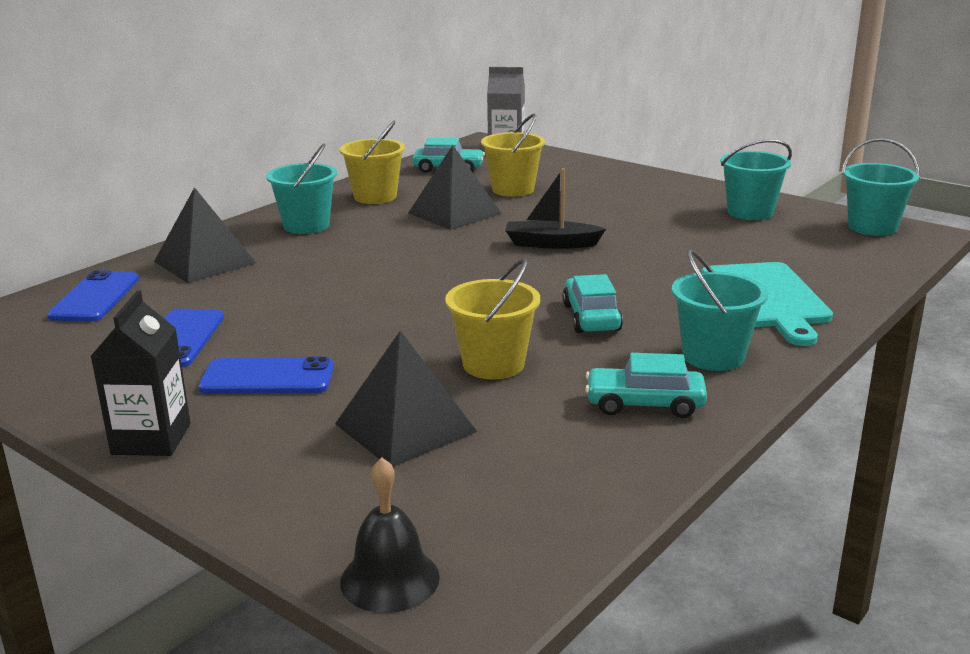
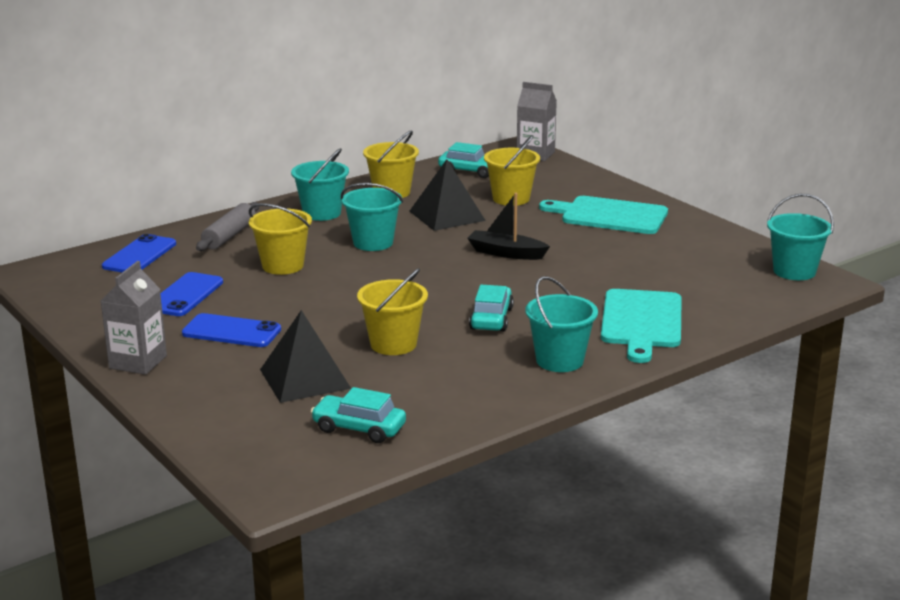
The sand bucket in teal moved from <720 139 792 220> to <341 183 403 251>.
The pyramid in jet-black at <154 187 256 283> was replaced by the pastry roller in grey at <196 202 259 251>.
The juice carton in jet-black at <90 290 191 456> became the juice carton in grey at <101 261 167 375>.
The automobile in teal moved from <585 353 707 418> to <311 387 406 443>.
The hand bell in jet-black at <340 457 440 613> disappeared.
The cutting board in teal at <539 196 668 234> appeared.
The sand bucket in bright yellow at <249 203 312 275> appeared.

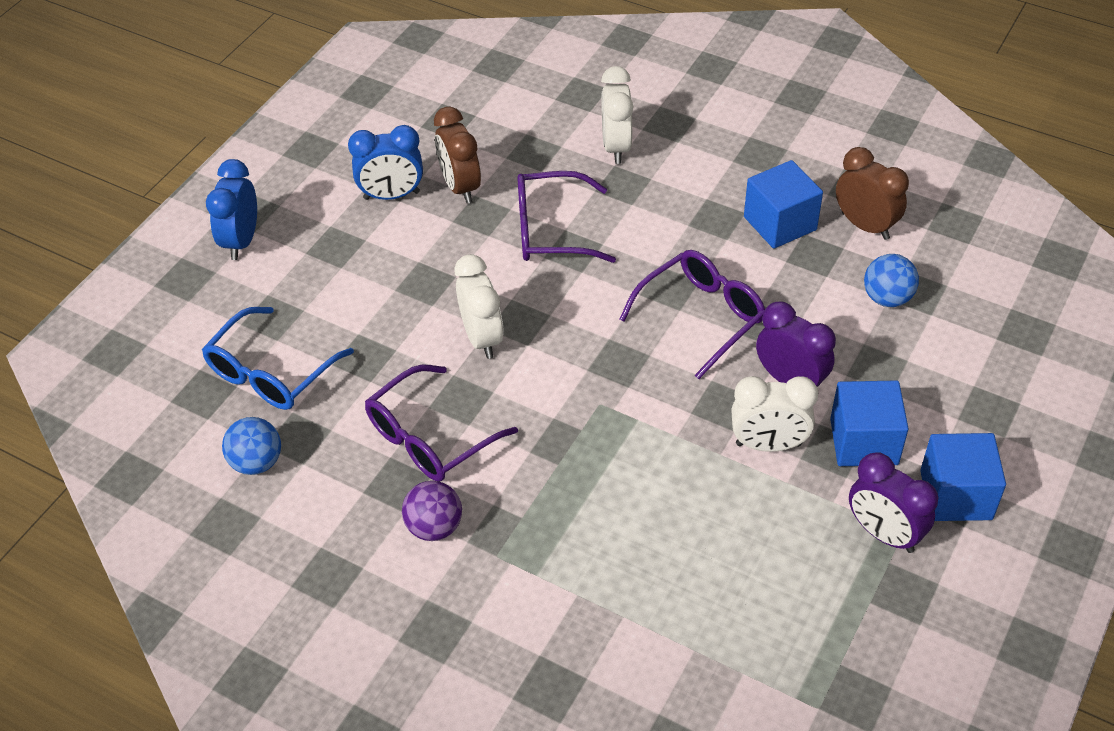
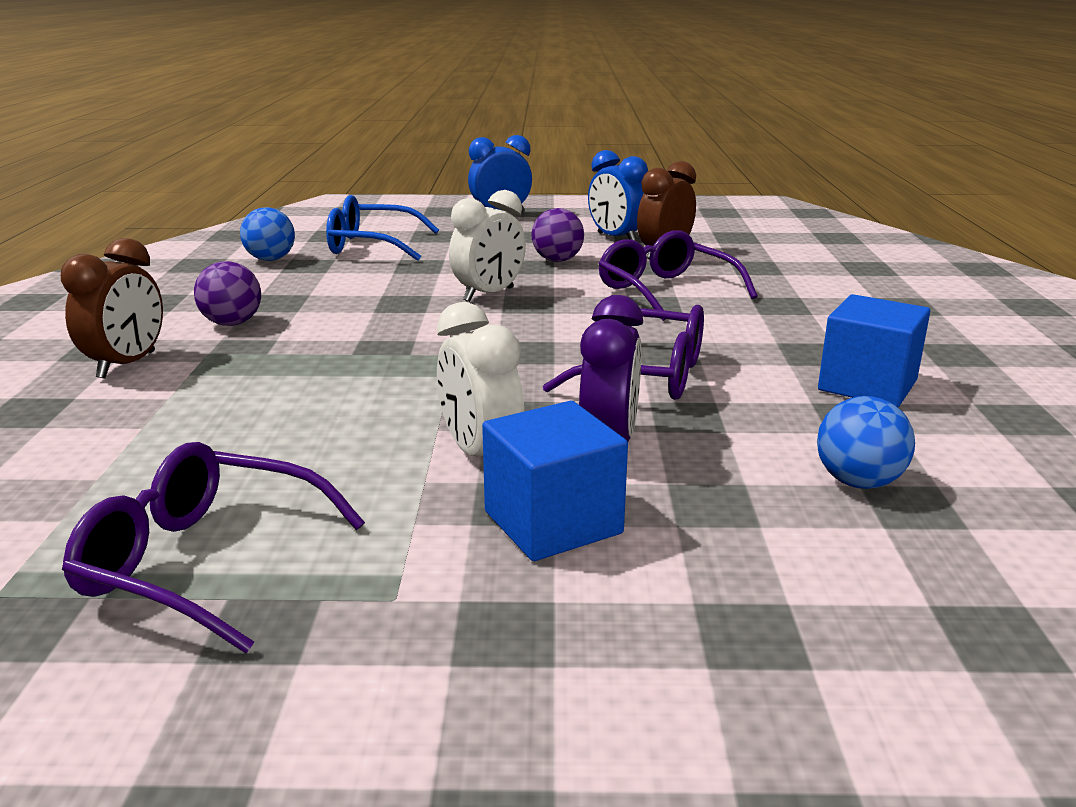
The alarm clock in snow-white at <601 66 634 164> disappeared.
The alarm clock in russet moved from <836 147 909 240> to <61 238 163 379>.
The glasses in royal purple moved from <365 365 518 482> to <62 442 365 653>.
The block in royal blue at <920 433 1006 521> disappeared.
The alarm clock in royal purple at <849 452 938 553> disappeared.
The ball in royal purple at <531 208 584 262> appeared.

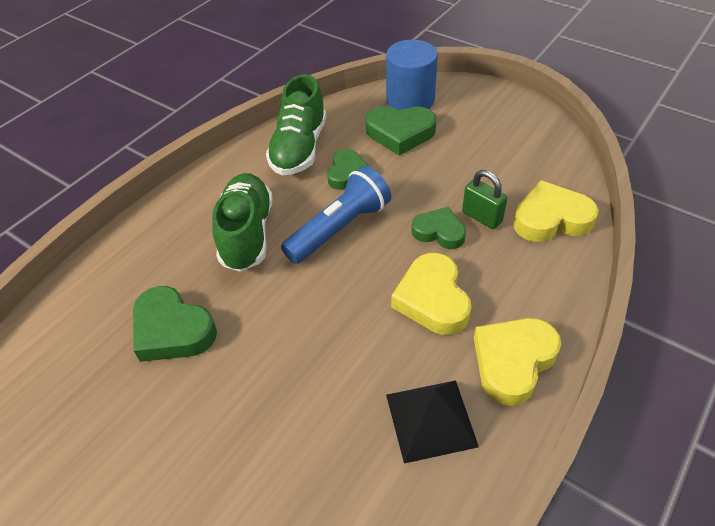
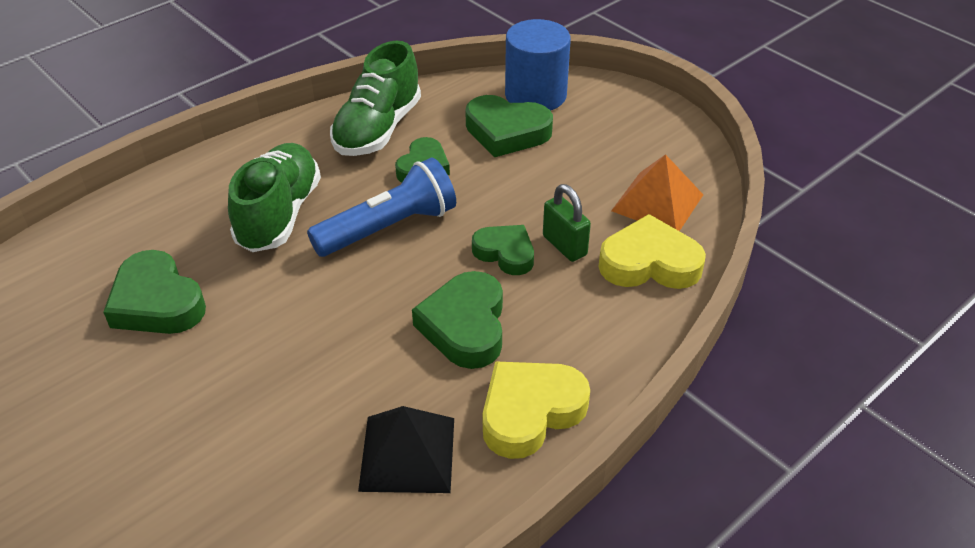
The heart shape in bright yellow at <391 253 471 335> became the heart shape in leaf-green at <412 271 503 369>.
The pyramid in orange at <611 154 703 231> appeared.

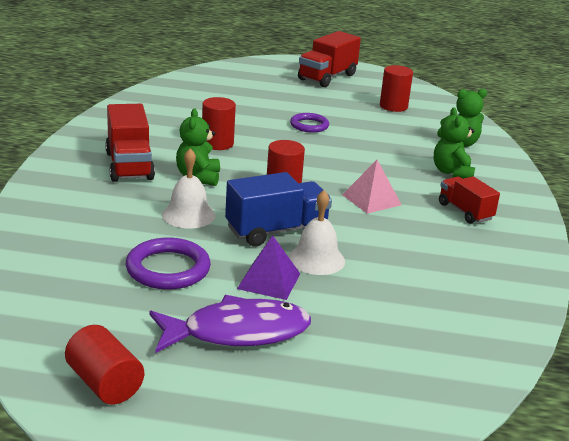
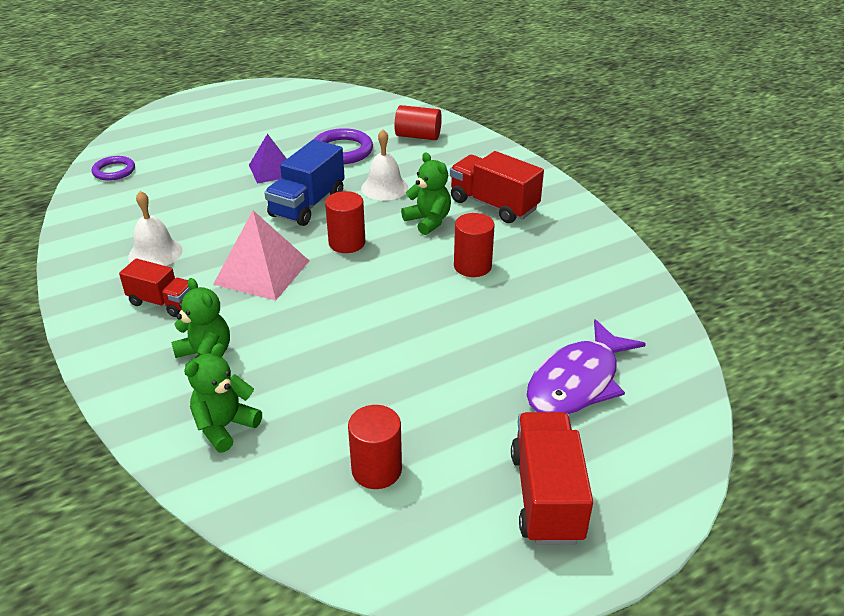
The hoop in royal purple moved from <290 113 329 133> to <92 156 135 181>.
The pyramid in rose-pink at <342 160 402 214> changed to 1.51 times the size.
The hand bell in snow-white moved from <288 190 345 275> to <128 191 182 266>.
The fish figure in royal purple moved from <149 295 311 353> to <527 319 646 414>.
The cylinder shape in scarlet moved from <65 325 144 404> to <394 105 442 140>.

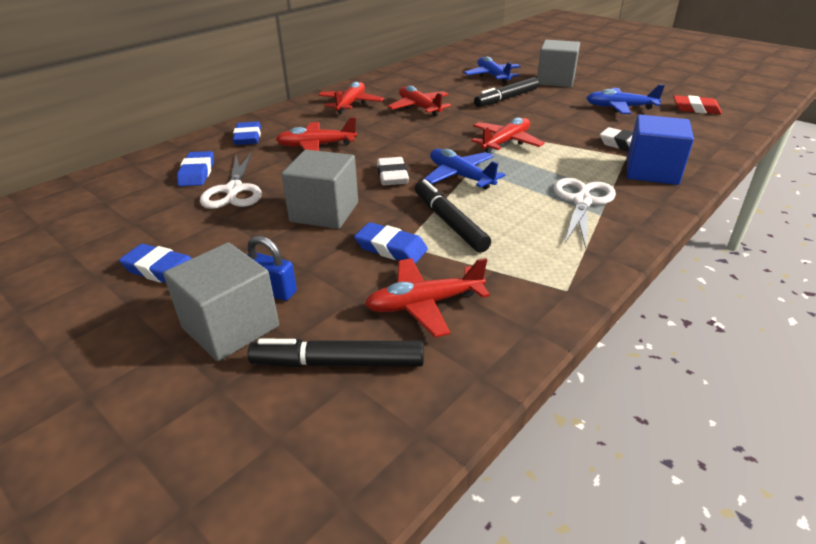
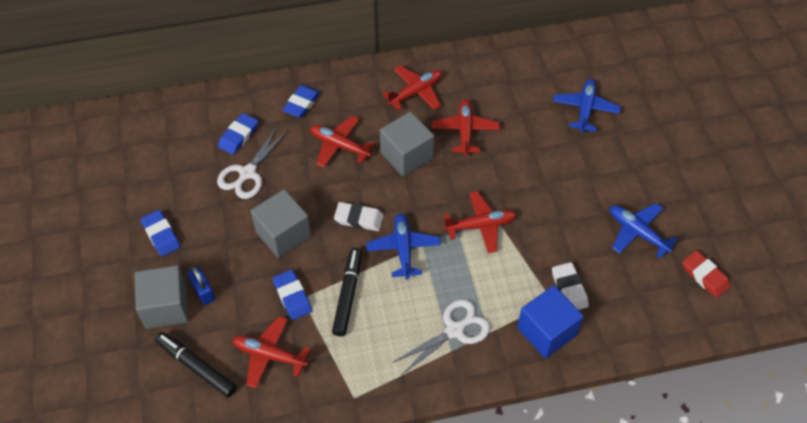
The block in grey moved from <537 40 580 88> to <380 111 434 177>.
The marker in jet-black at <474 77 539 107> disappeared.
The gum eraser in snow-white at <377 157 409 185> turned 75 degrees clockwise.

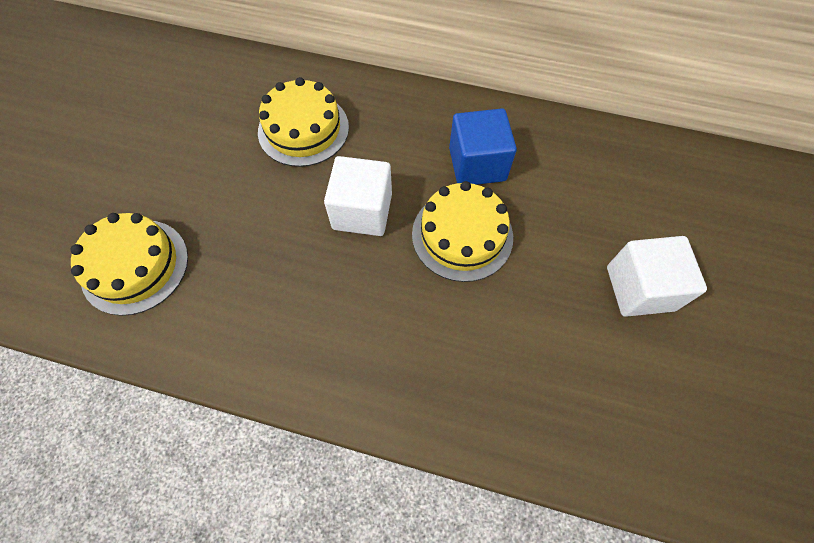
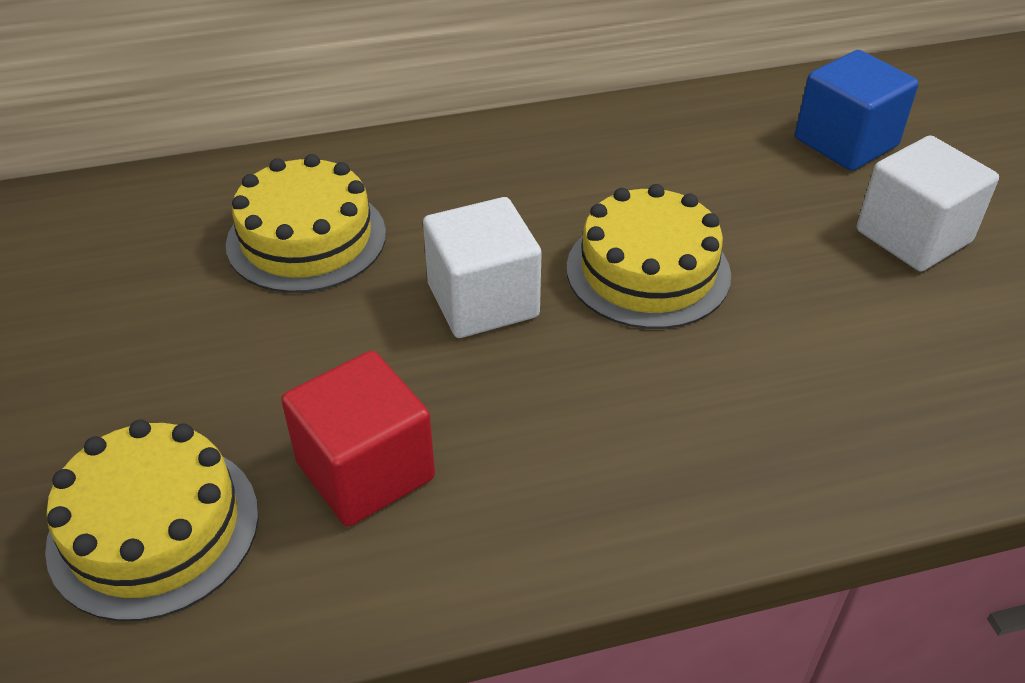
The block in royal blue moved from <449 108 517 185> to <795 50 919 171>.
The block in scarlet at <281 351 435 526> appeared.

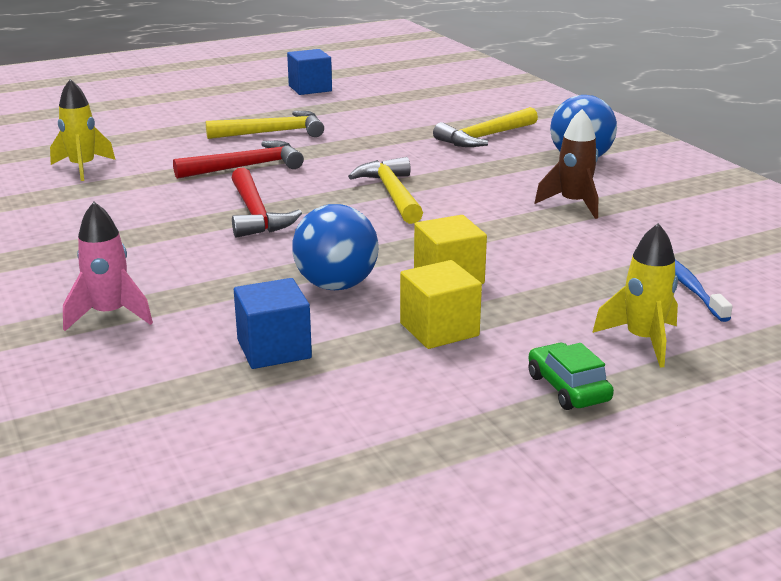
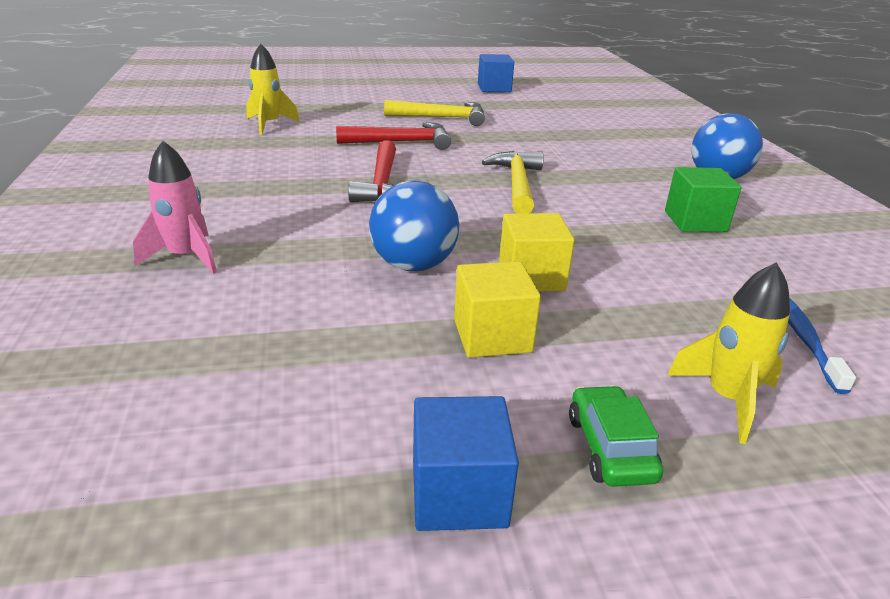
The carpenter's hammer in bright yellow at <433 107 538 147> disappeared.
The toy rocket in russet at <535 109 598 219> was replaced by the block in leaf-green at <665 167 742 232>.
The block in royal blue moved from <234 278 312 369> to <413 396 519 531>.

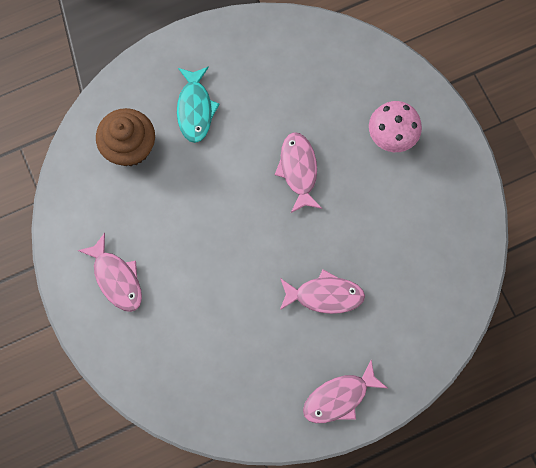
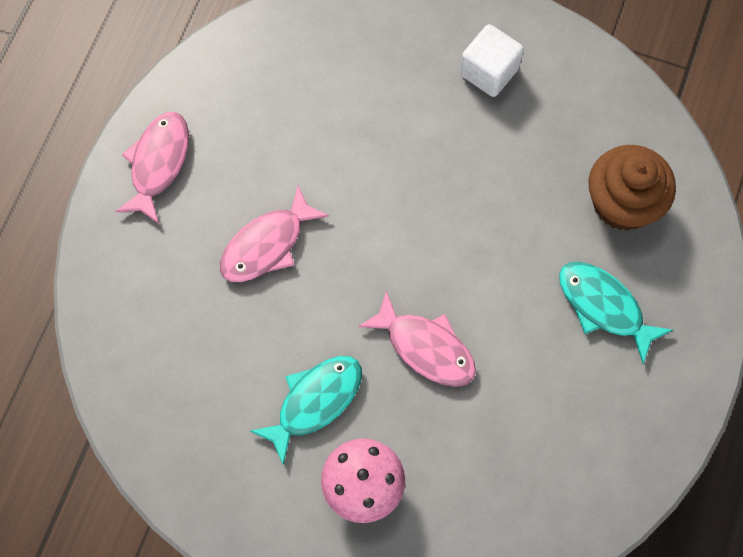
The fish figure in rose-pink at <77 233 142 312> was replaced by the block in snow-white at <460 24 524 97>.
The fish figure in teal at <250 356 362 465> appeared.

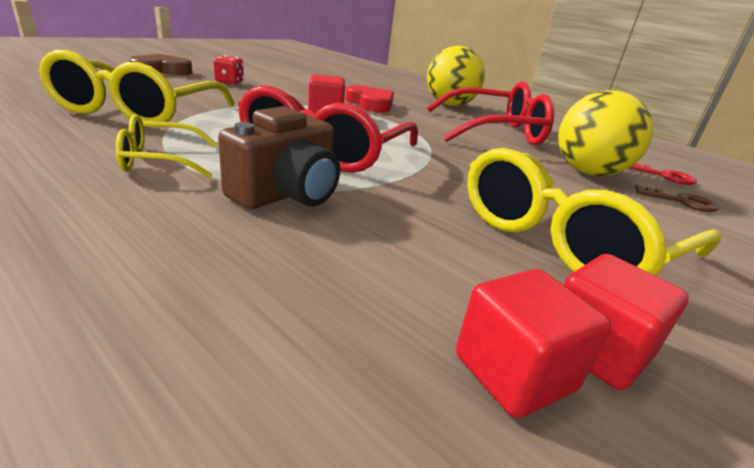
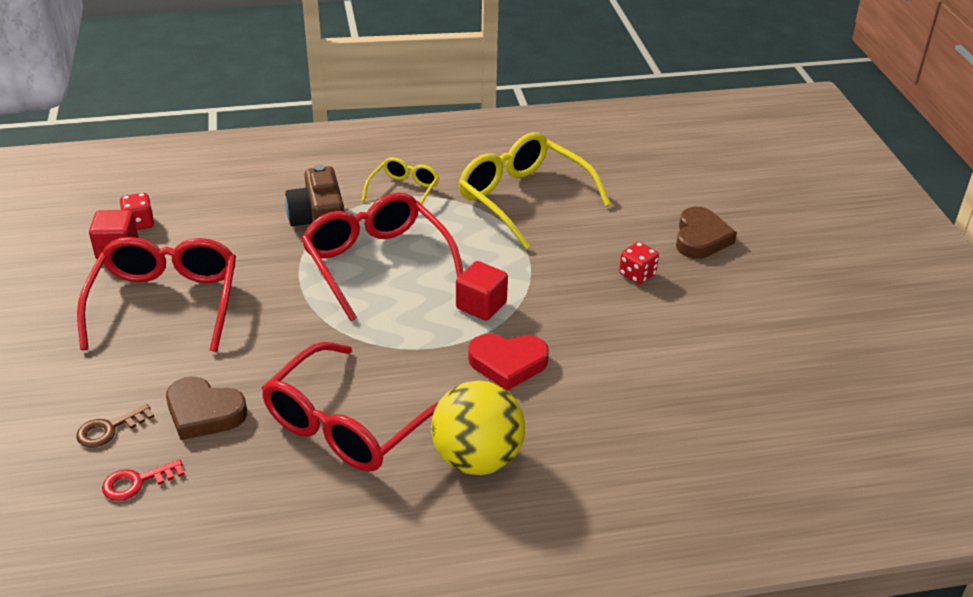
The ball in bright yellow at <558 90 653 176> was replaced by the heart shape in russet at <166 376 247 440>.
The glasses in bright yellow at <467 148 721 276> became the glasses in scarlet at <77 237 236 352>.
The block in scarlet at <456 269 611 418> was replaced by the dice in scarlet at <120 193 154 230>.

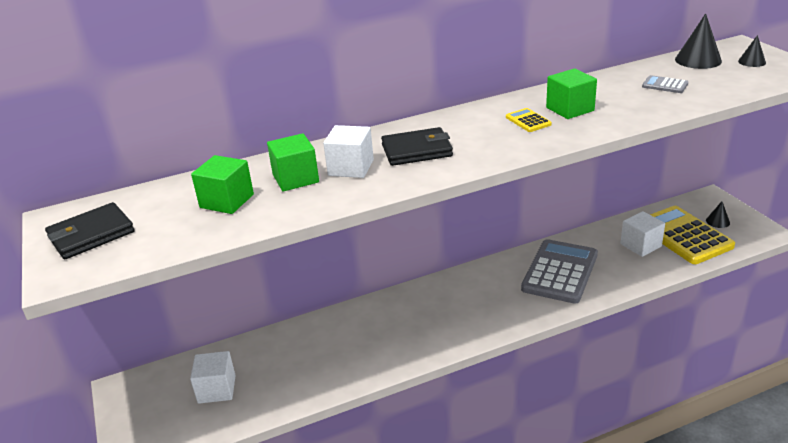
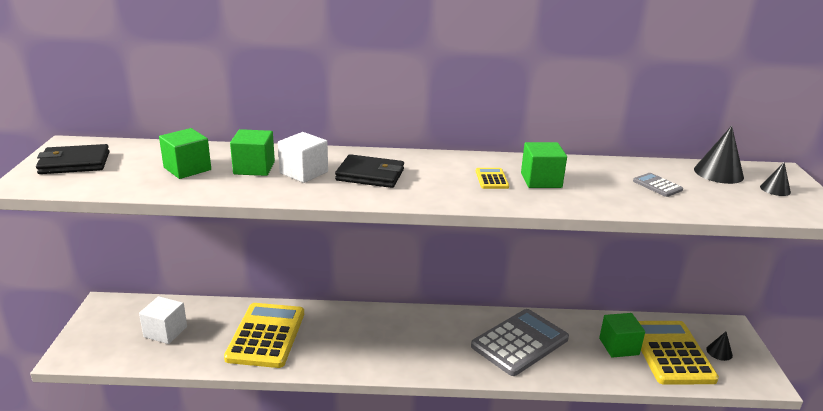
The block in snow-white at <620 211 665 257> became the block in leaf-green at <599 313 645 358>.
The calculator in bright yellow at <224 303 304 368> appeared.

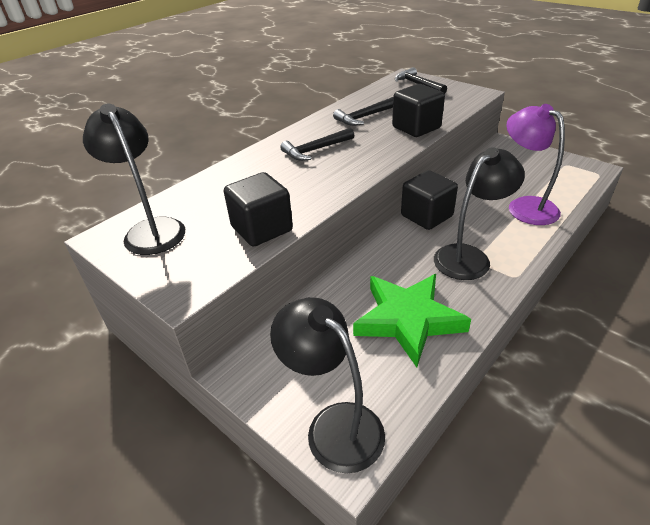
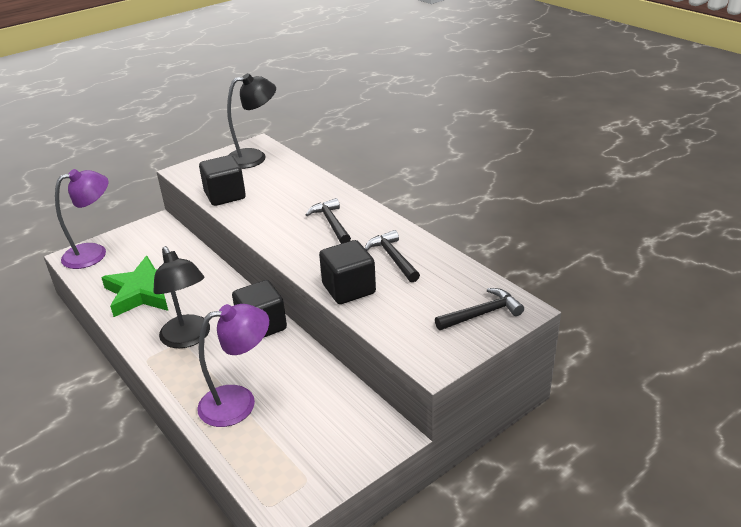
The lamp in jet-black at <270 297 385 474> became the lamp in royal purple at <55 169 108 269>.

